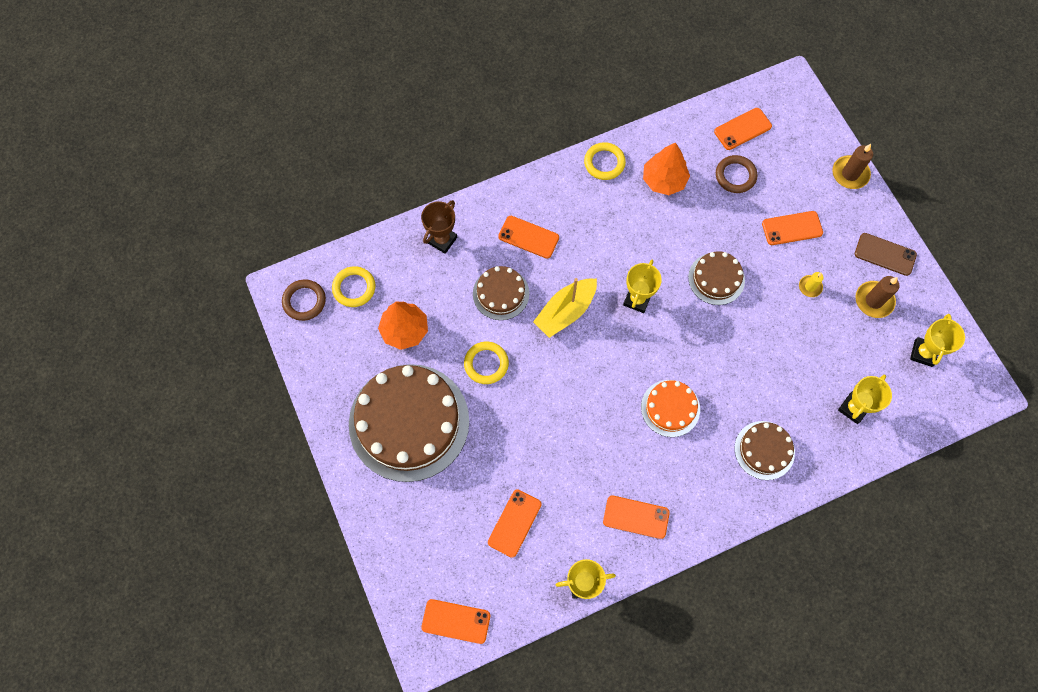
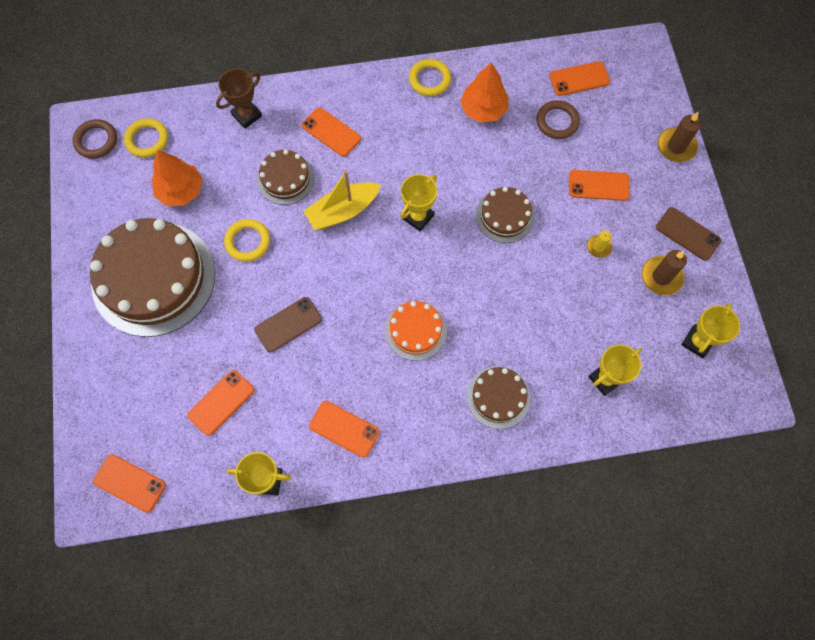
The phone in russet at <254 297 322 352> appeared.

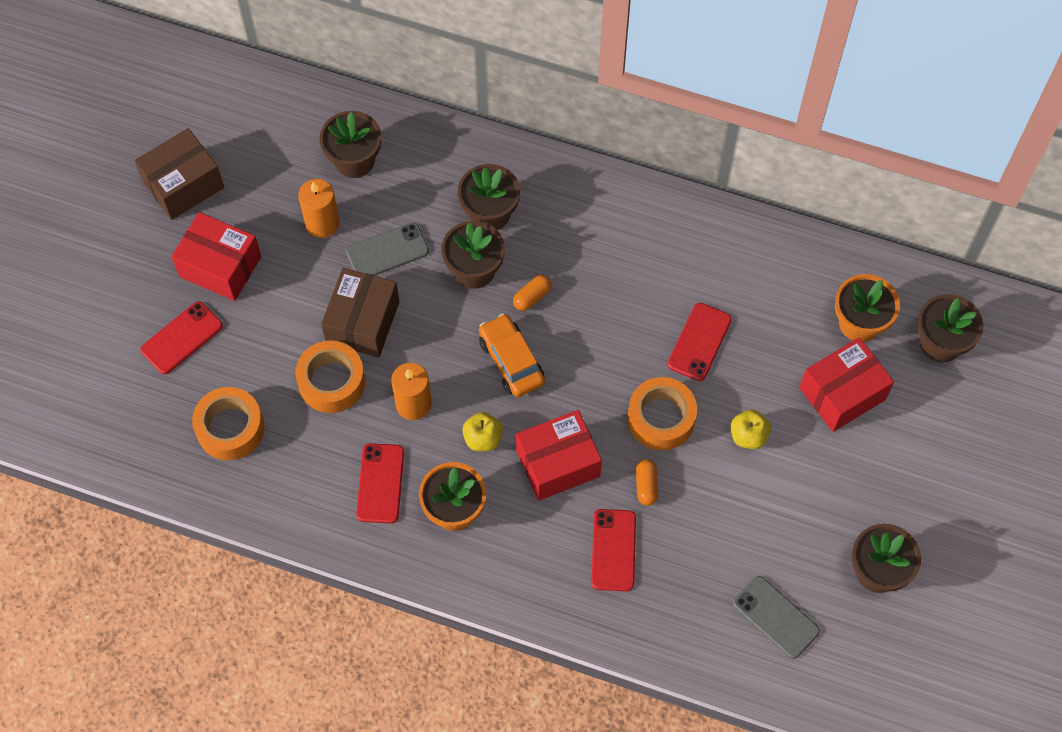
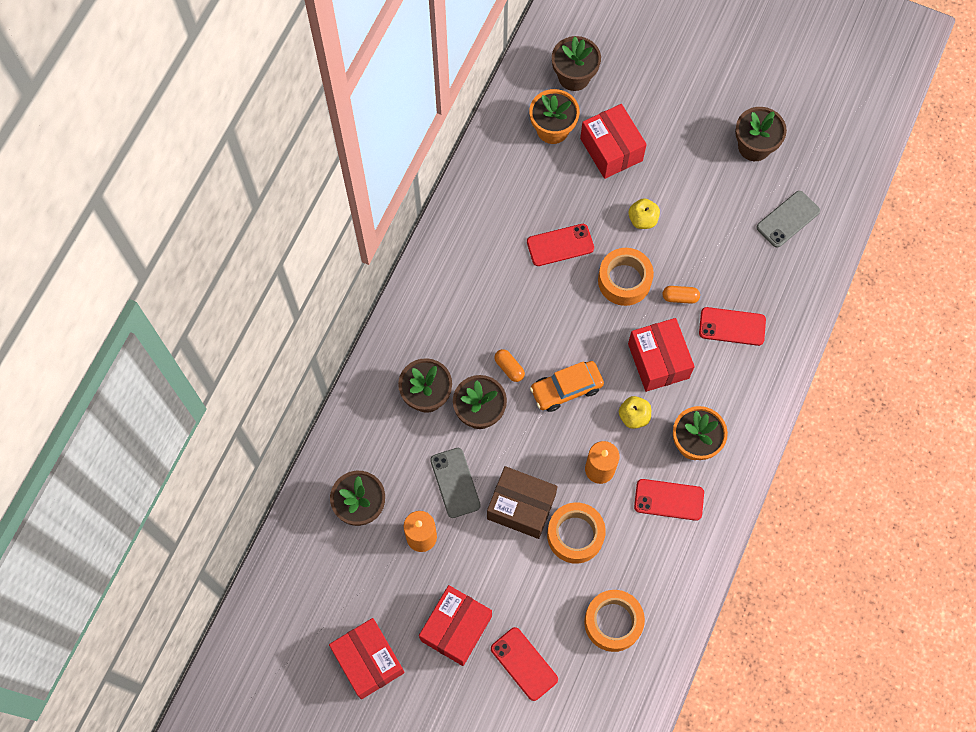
The box in russet at <134 128 224 220> became the box in scarlet at <329 618 405 699>.
The phone in scarlet at <668 303 732 381> turned 45 degrees counterclockwise.

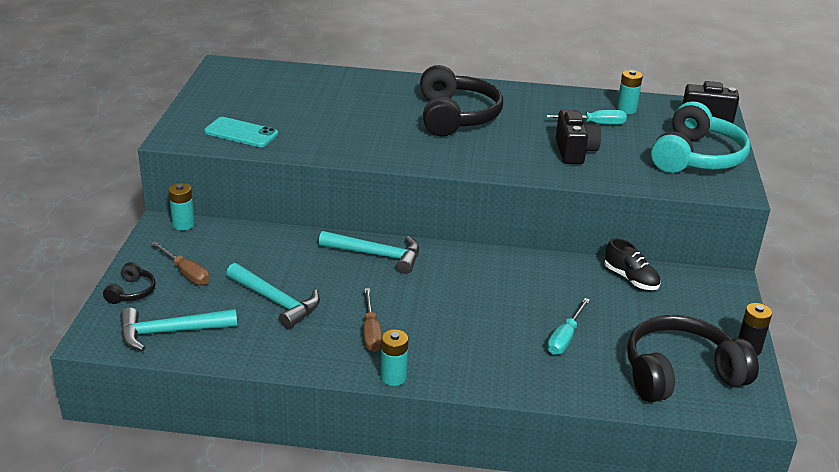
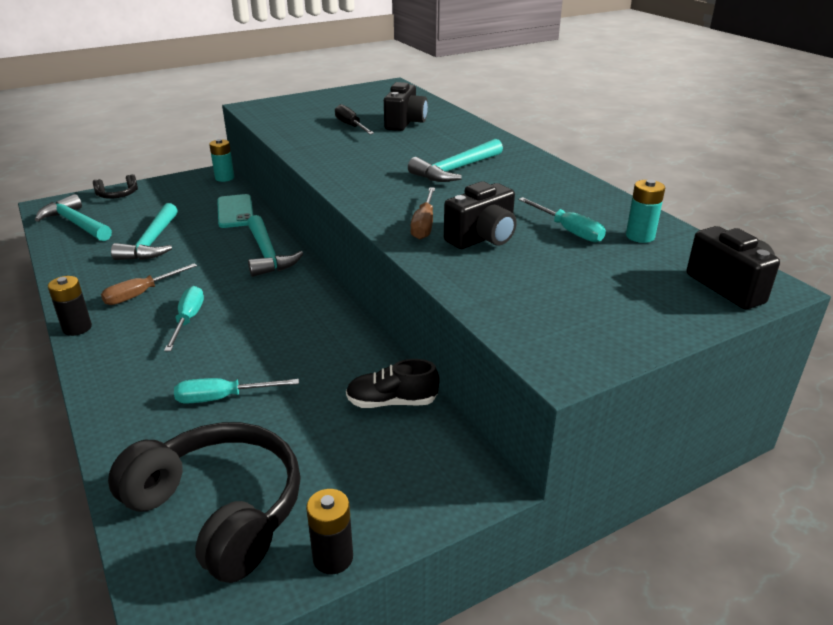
The over-ear headphones in jet-black at <420 65 503 136> was replaced by the carpenter's hammer in teal at <408 139 503 182>.
The over-ear headphones in teal at <651 101 751 173> disappeared.
The phone in teal moved from <204 117 278 147> to <217 194 253 228>.
The sneaker in jet-black at <604 238 660 290> turned 75 degrees clockwise.
The screwdriver in russet moved from <151 241 210 285> to <410 187 435 240>.
The power cell in teal at <380 329 408 386> became the power cell in jet-black at <48 276 92 336>.
The compact camera in jet-black at <384 82 428 131> appeared.
The screwdriver in jet-black at <335 104 374 134> appeared.
The screwdriver in teal at <164 286 204 351> appeared.

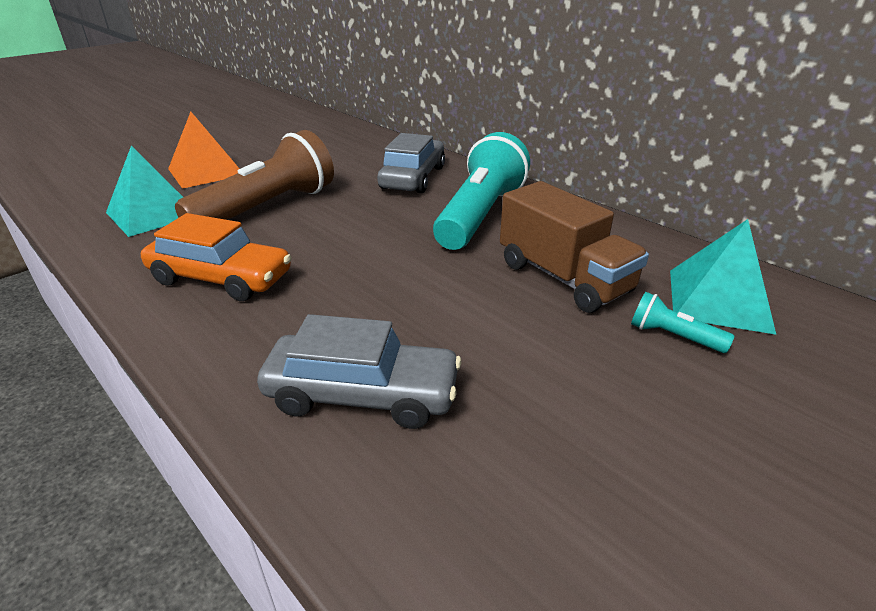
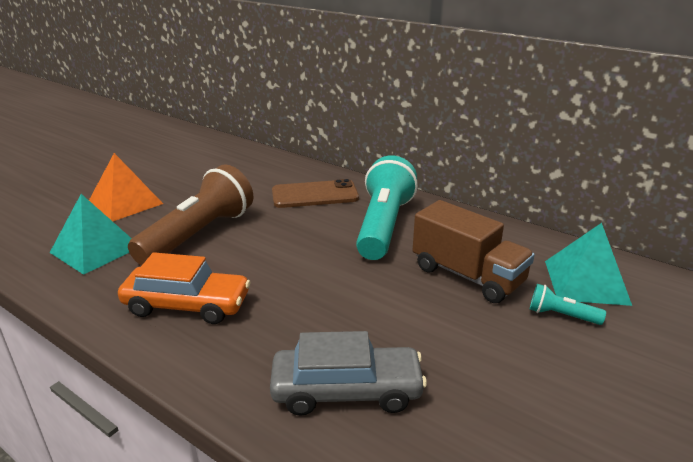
The automobile in grey at <377 133 445 193> was replaced by the phone in russet at <272 179 359 208>.

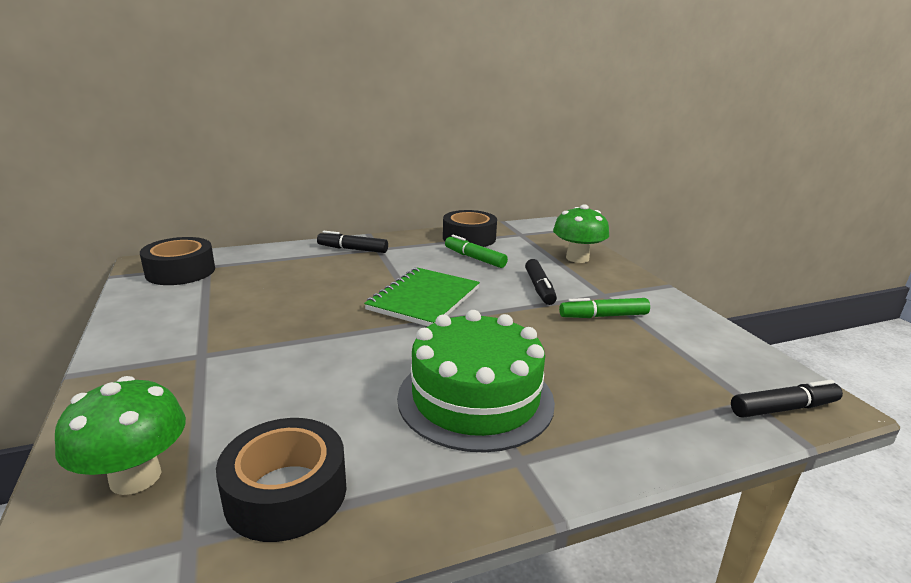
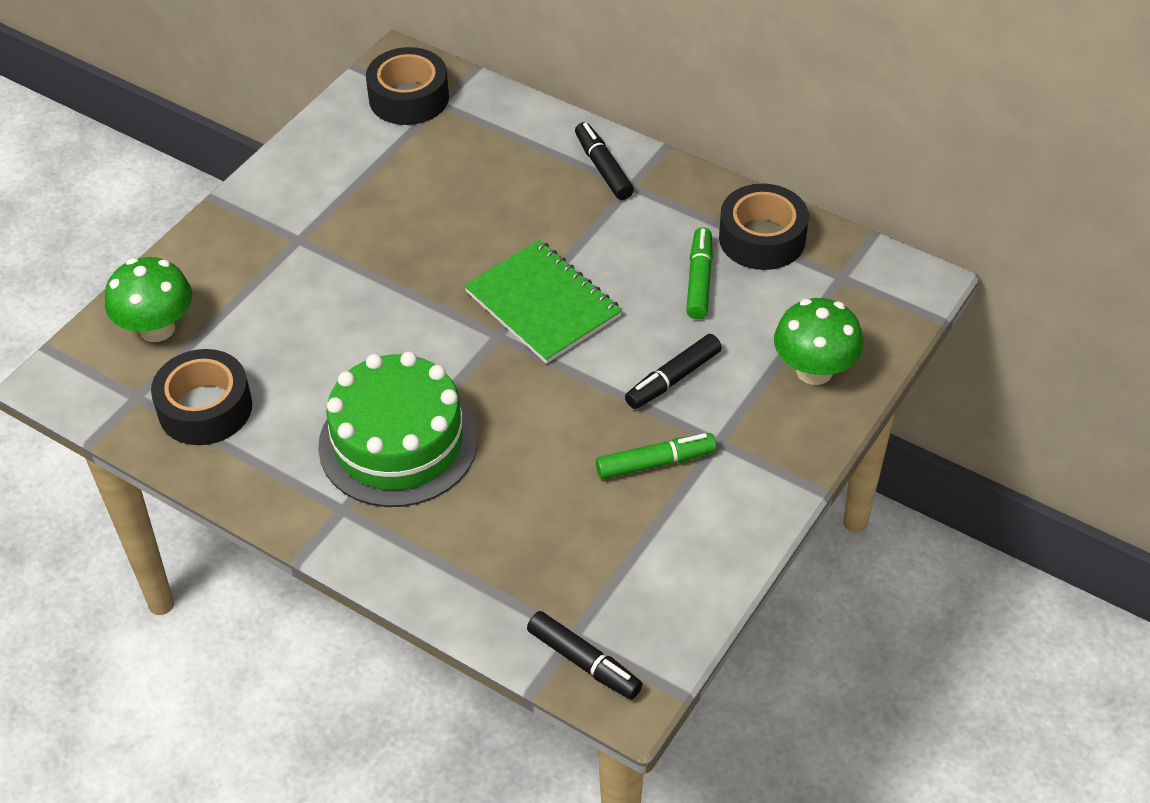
The notebook in leaf-green at <364 268 480 326> turned 60 degrees clockwise.
The marker in leaf-green at <559 298 650 318> turned 120 degrees clockwise.

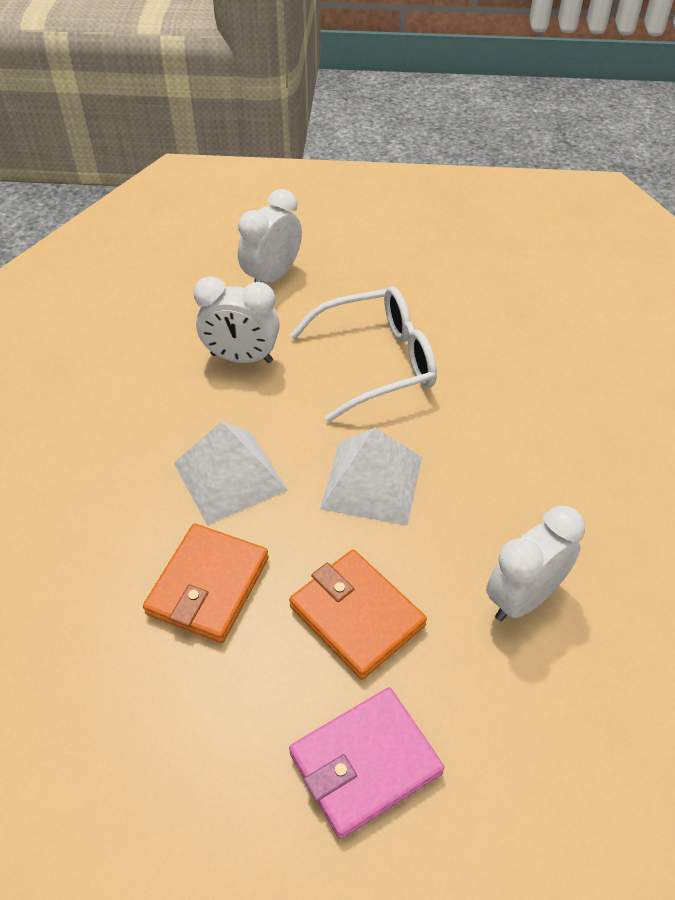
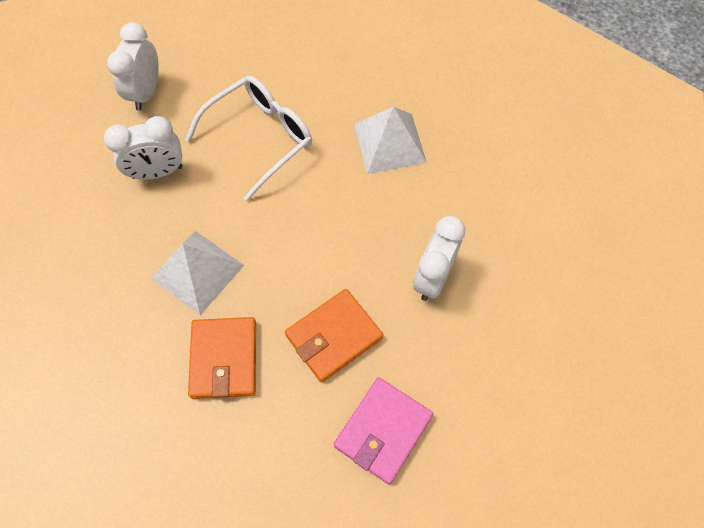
The pyramid in snow-white moved from <320 428 422 526> to <354 107 427 174>.
The wallet in orange at <289 550 427 680> turned 60 degrees counterclockwise.

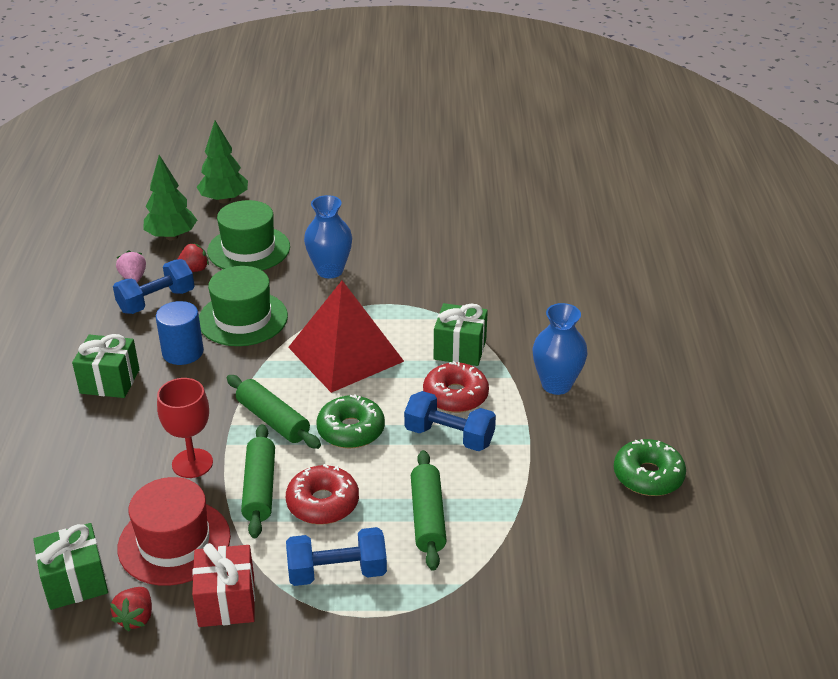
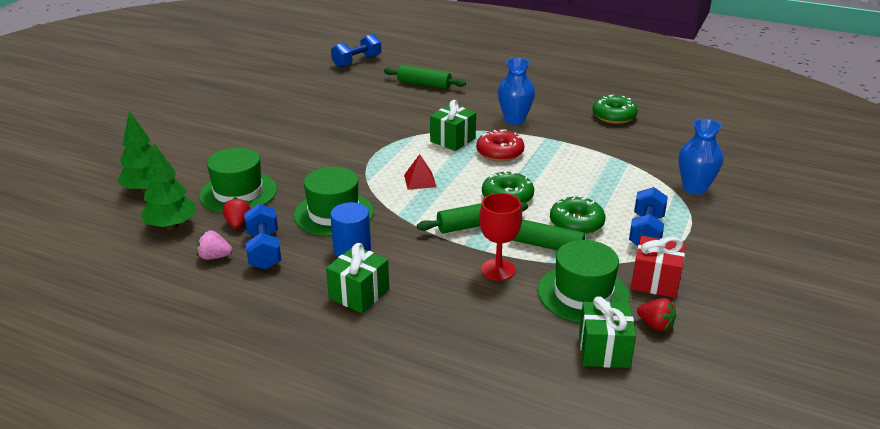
The flower vase in royal blue moved from <304 195 352 279> to <679 119 723 194>.
The pyramid in scarlet at <288 280 404 393> changed to 0.42 times the size.
The dumbbell in royal blue moved from <404 391 496 451> to <331 34 381 68>.
The pastry roller in leaf-green moved from <411 450 447 571> to <384 65 466 89>.
The glazed donut in scarlet at <286 464 359 525> became the glazed donut in leaf-green at <550 196 605 235>.
The hat in scarlet at <117 477 231 586> became the hat in leaf-green at <537 240 630 323>.

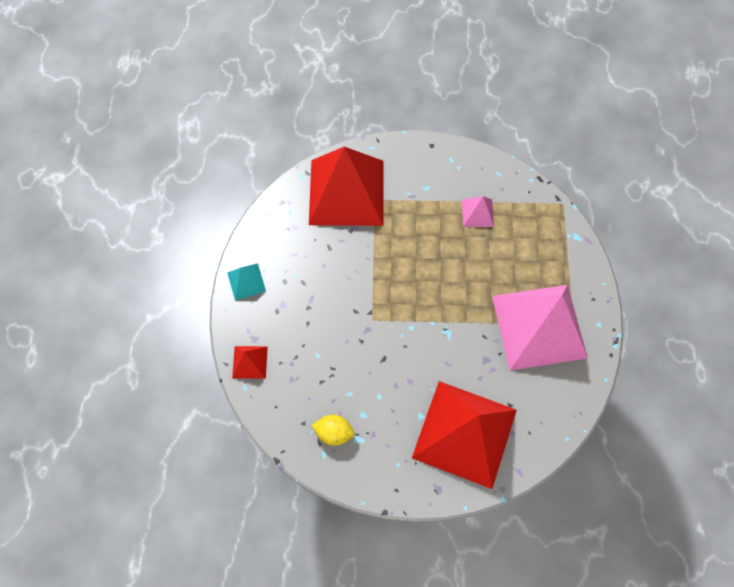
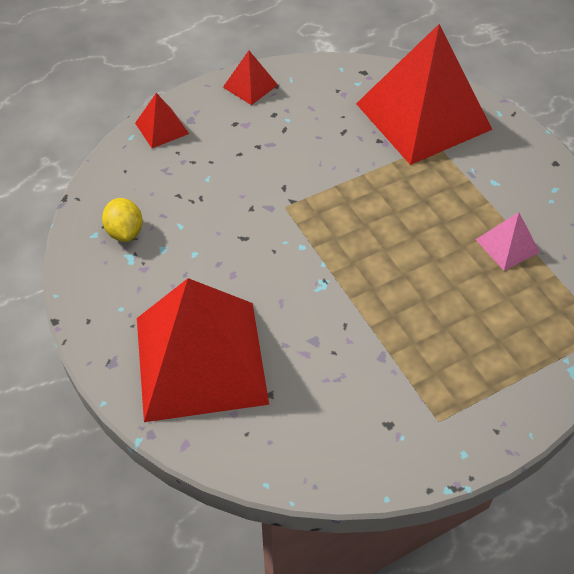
The pyramid in teal at <227 263 266 301> became the pyramid in scarlet at <223 51 278 105>.
The pyramid in rose-pink at <492 285 588 371> disappeared.

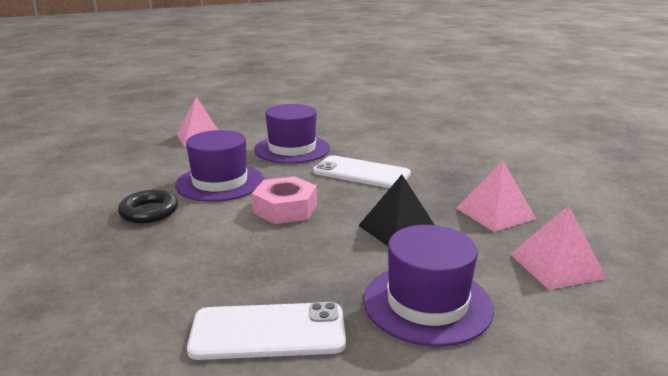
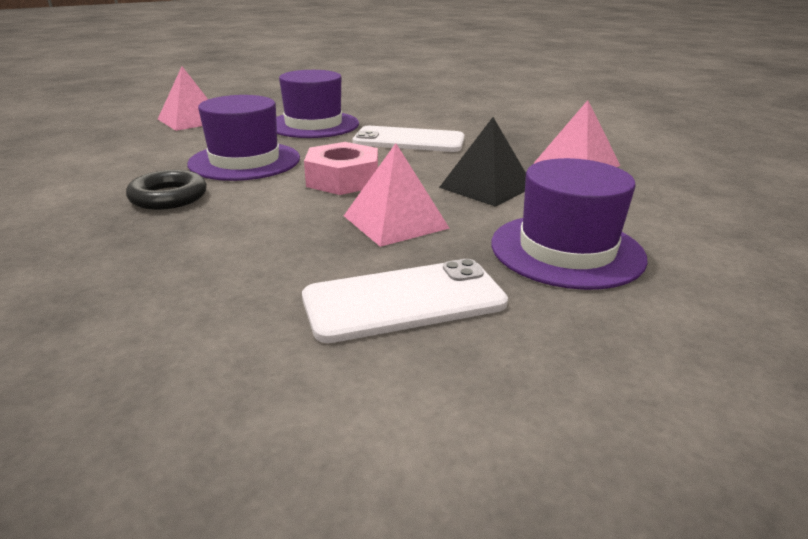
The pyramid in rose-pink moved from <510 205 607 290> to <344 143 450 247>.

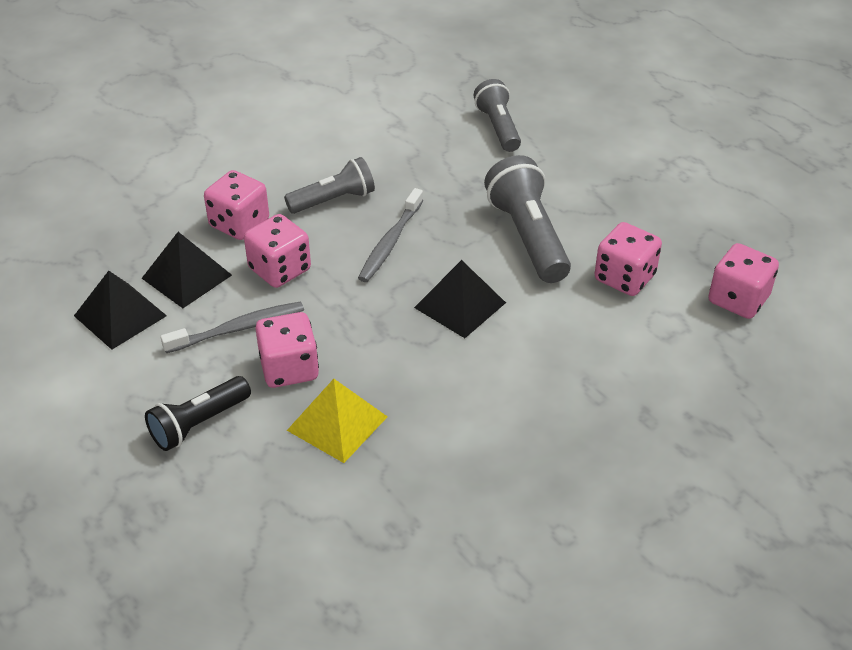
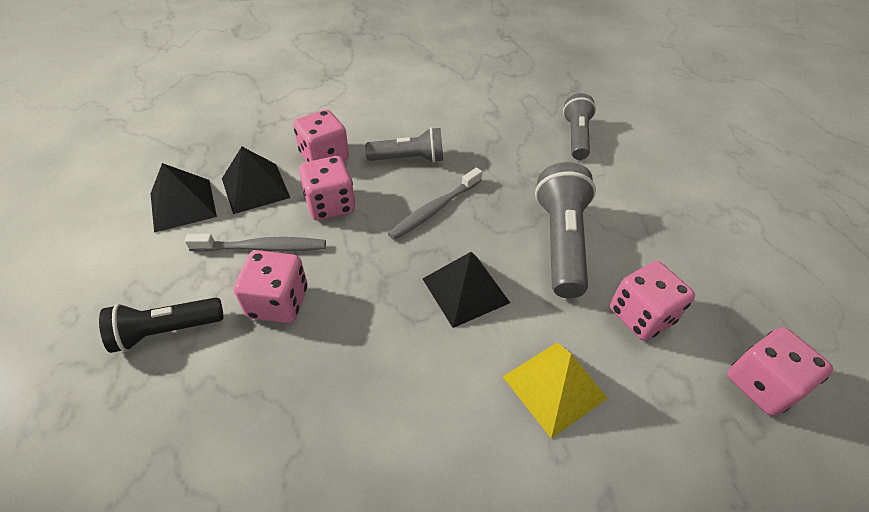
The pyramid in bright yellow moved from <287 379 388 463> to <502 342 608 439>.

